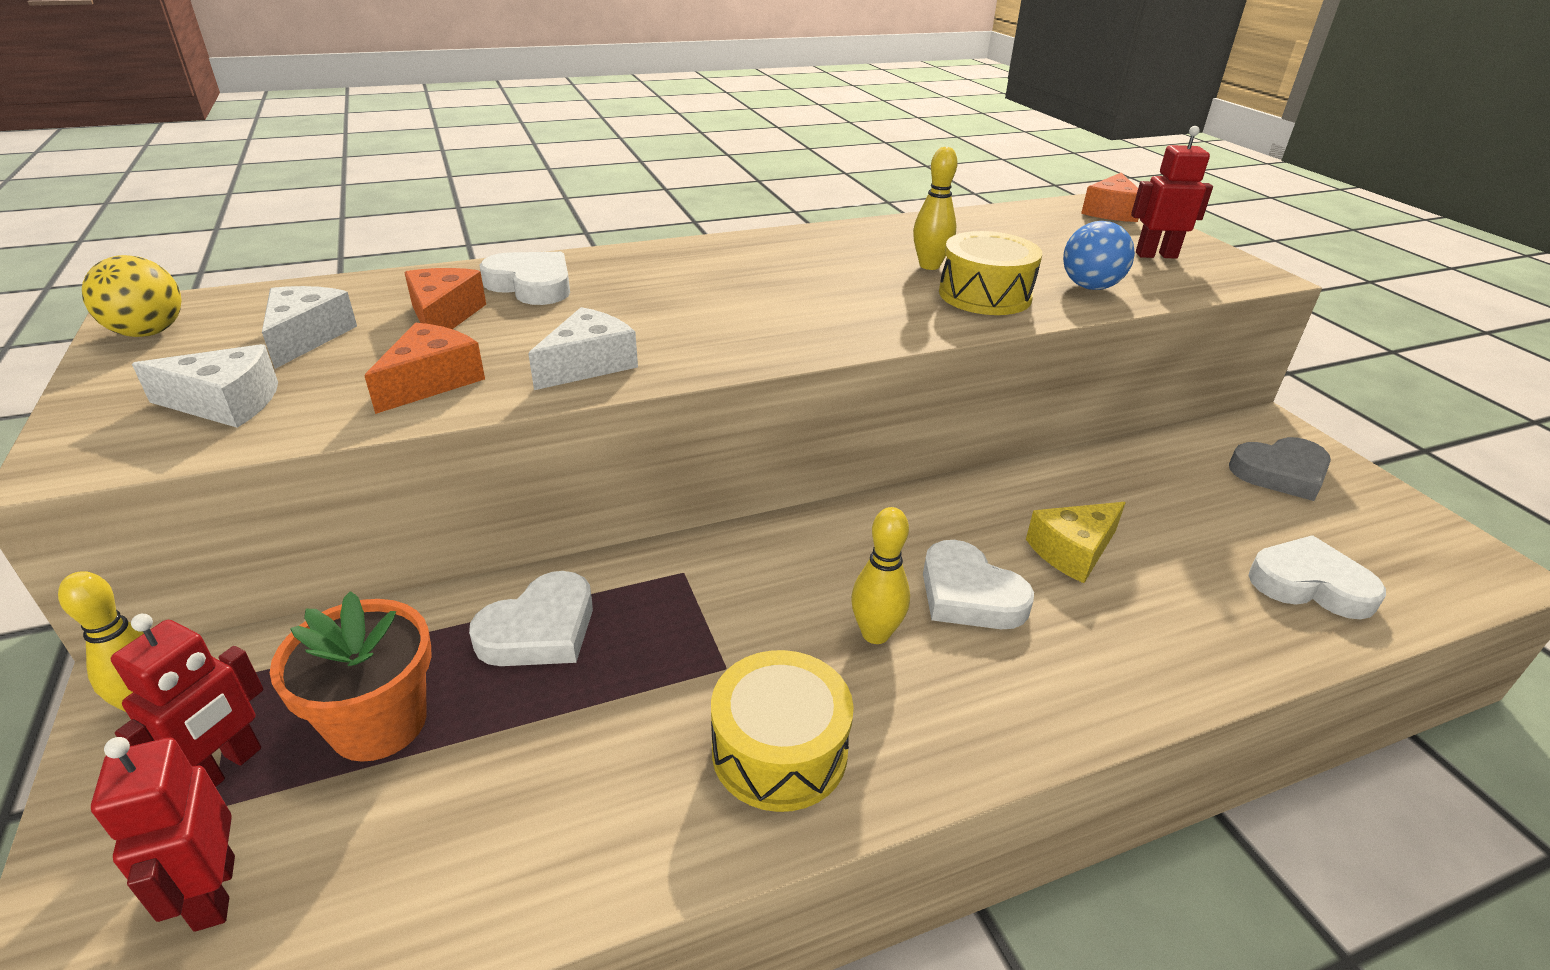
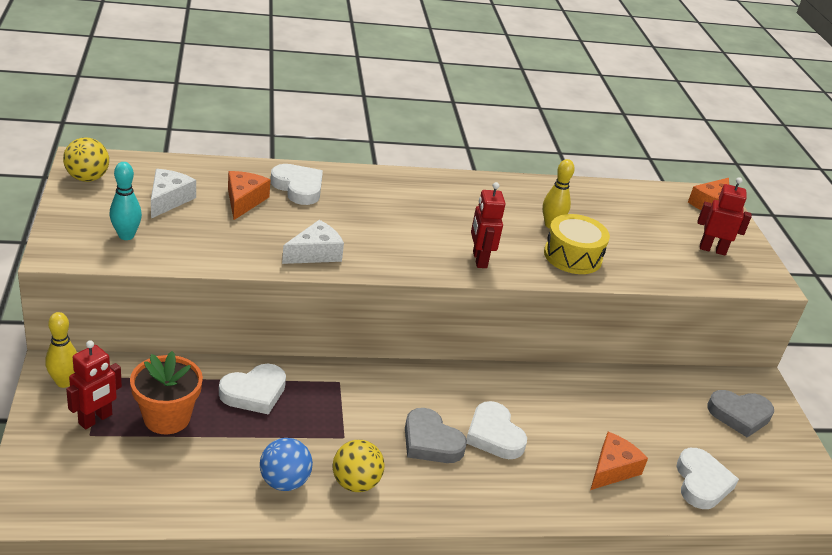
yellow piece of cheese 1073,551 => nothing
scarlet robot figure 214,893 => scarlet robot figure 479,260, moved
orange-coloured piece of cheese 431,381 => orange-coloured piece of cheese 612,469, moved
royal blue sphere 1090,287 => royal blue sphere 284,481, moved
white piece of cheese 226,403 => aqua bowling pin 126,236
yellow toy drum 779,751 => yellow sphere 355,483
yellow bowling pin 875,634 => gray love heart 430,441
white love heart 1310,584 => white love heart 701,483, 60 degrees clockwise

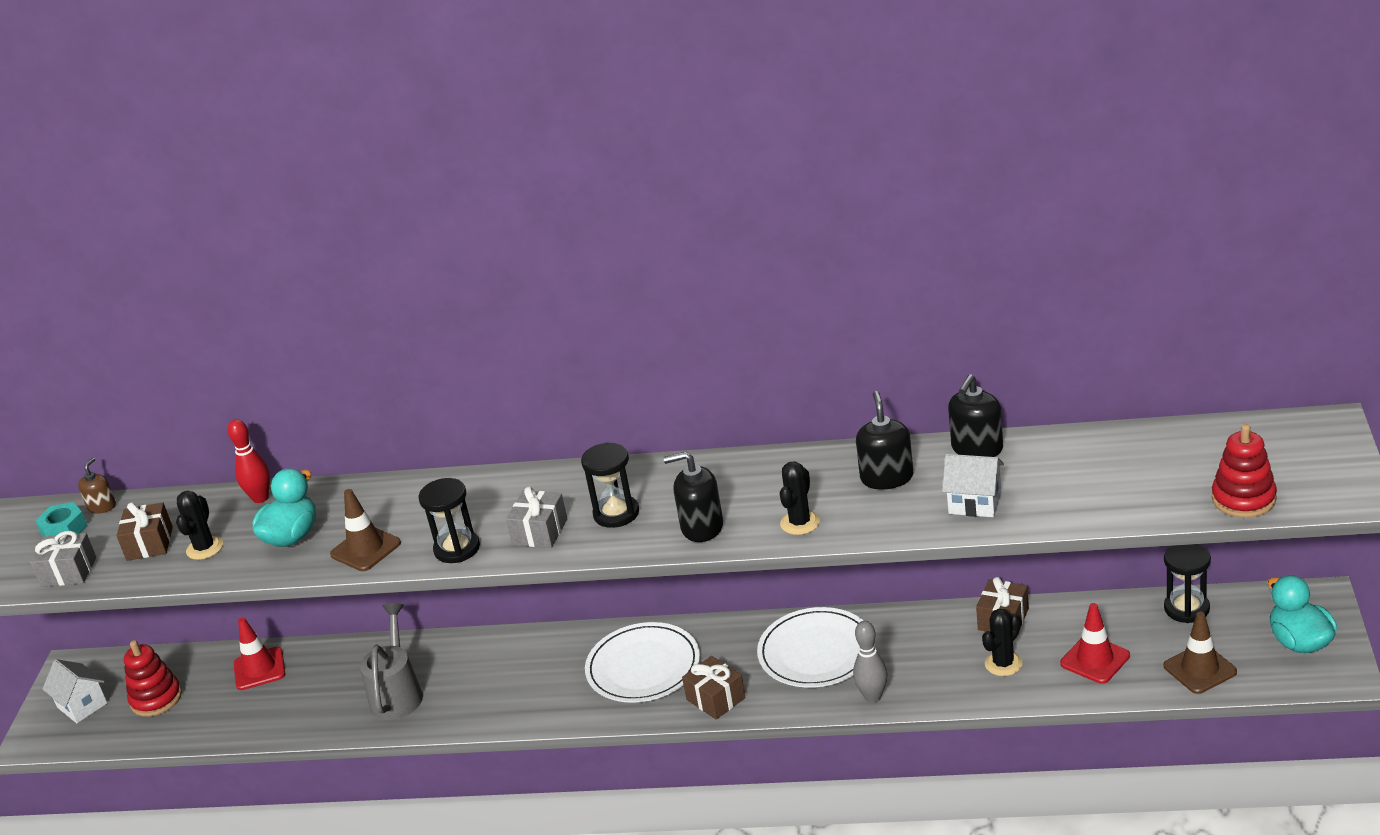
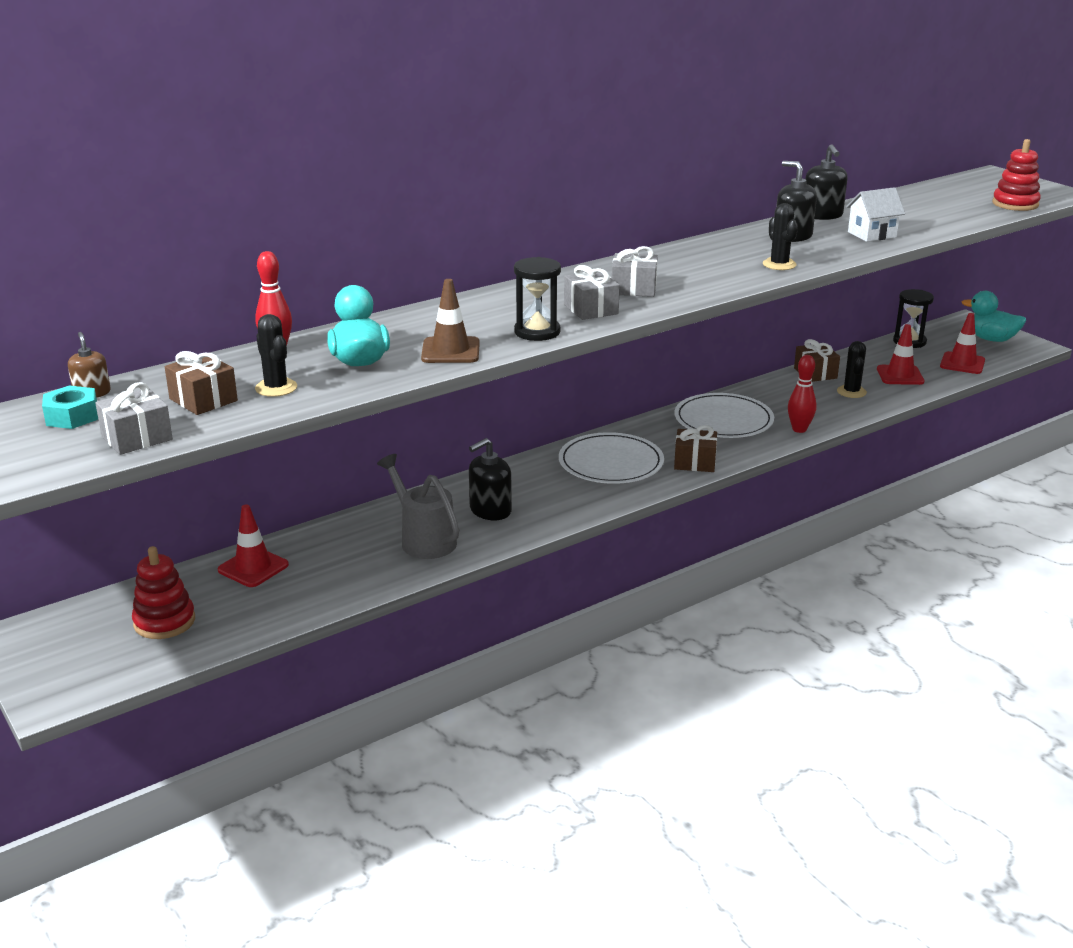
white toy house 82,705 => nothing
black soap dispenser 702,527 => black soap dispenser 490,510, moved
black hourglass 616,513 => gray gift 634,289
gray bowling pin 873,697 => scarlet bowling pin 799,429
dark brown safety cone 1200,669 => scarlet safety cone 962,363

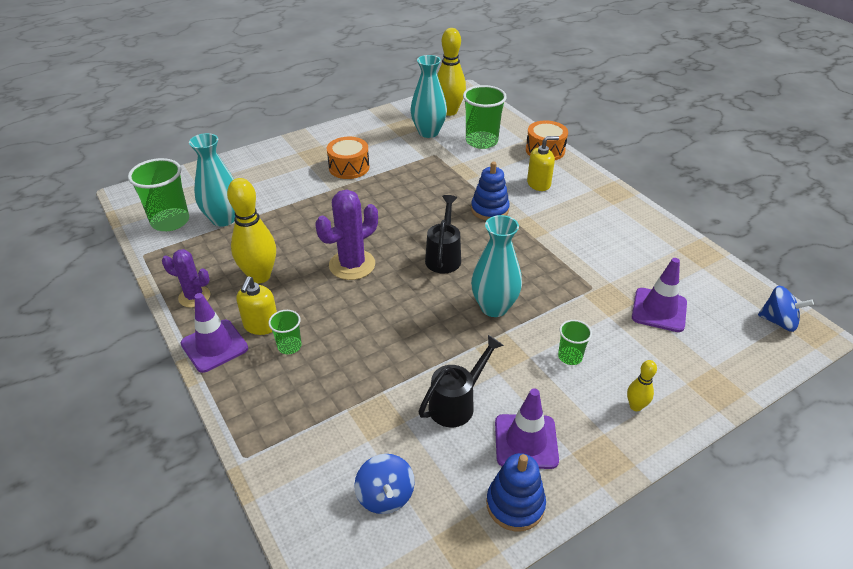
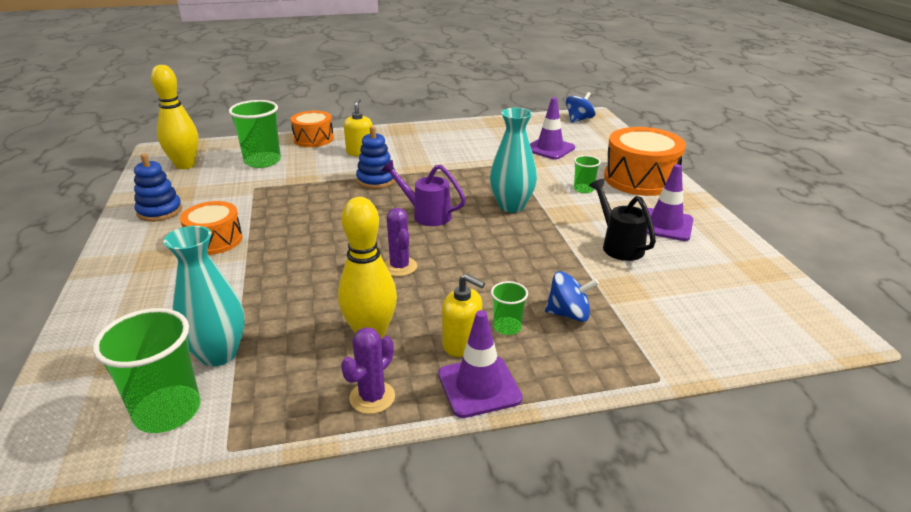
aqua tall vase 428,132 => nothing
royal blue spinning top 385,496 => royal blue spinning top 569,314, moved
royal blue stacking toy 515,504 => royal blue stacking toy 160,211, moved
yellow bowling pin 635,406 => orange-coloured toy drum 640,179
black watering pot 444,256 => royal purple watering pot 426,215
royal purple saguaro cactus 352,265 => royal purple saguaro cactus 399,267, x0.64

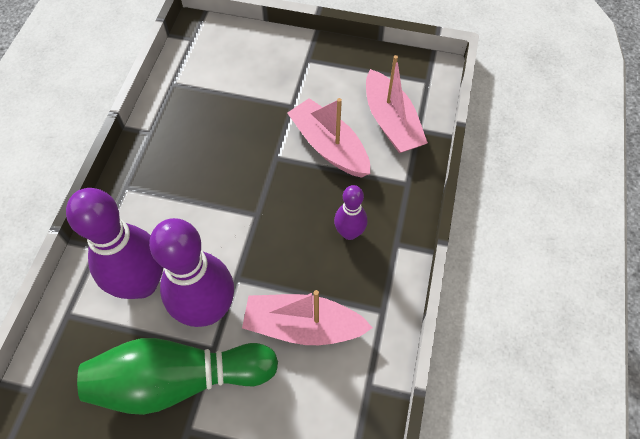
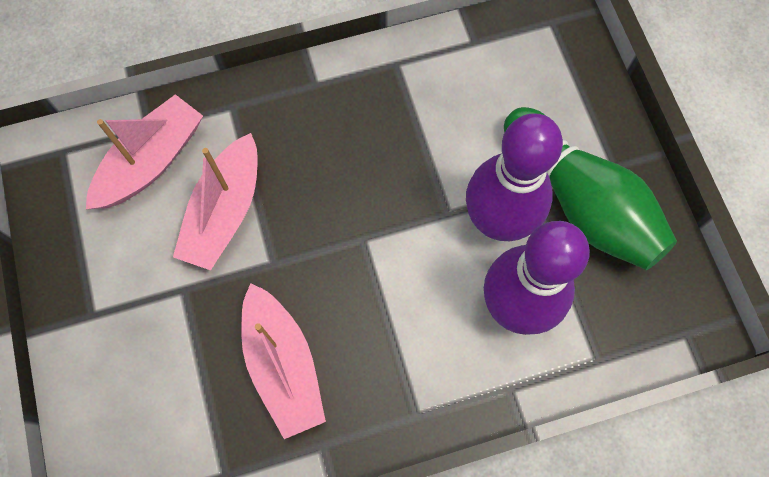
royal purple bowling pin 349,233 => nothing
rosy toy boat 303,326 => rosy toy boat 283,365, moved

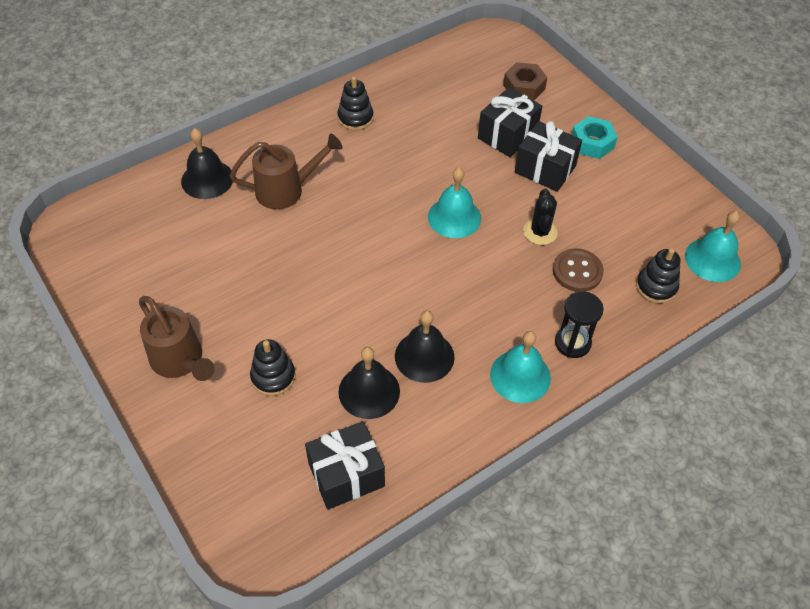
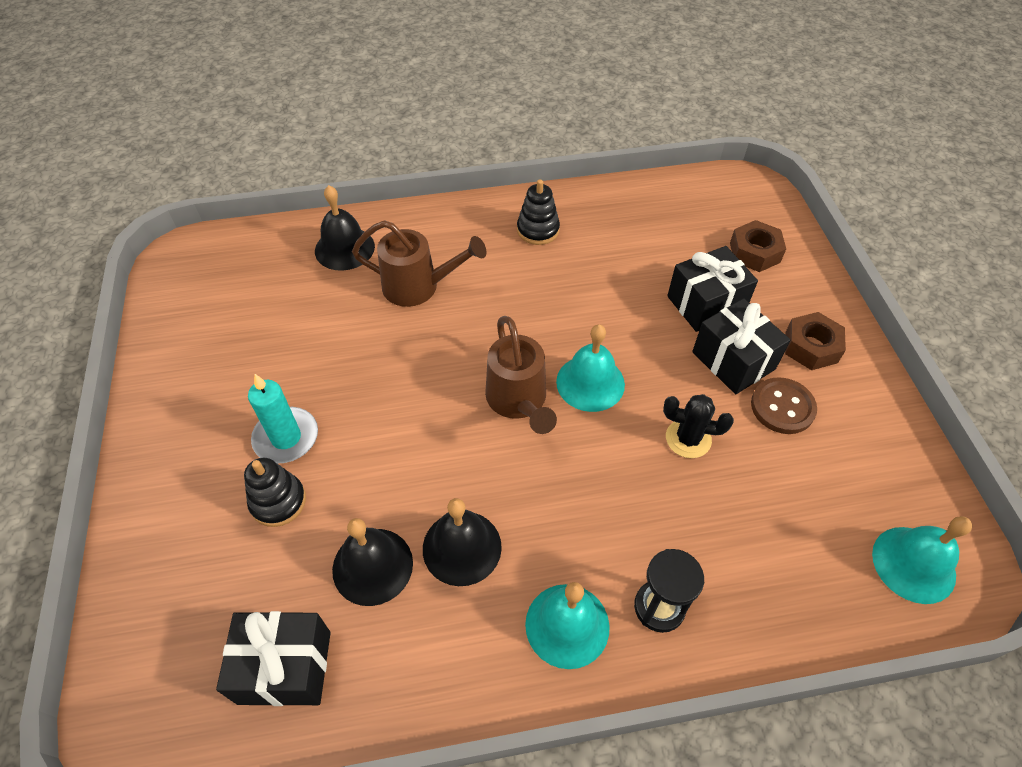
black stacking toy 656,287 => nothing
nothing => aqua wax candle 286,437
dark brown watering pot 180,361 => dark brown watering pot 518,401, moved
dark brown button 577,271 => dark brown button 782,407, moved
aqua hexagon nut 592,143 => dark brown hexagon nut 811,347
black saguaro cactus 540,232 => black saguaro cactus 688,439, 75 degrees clockwise

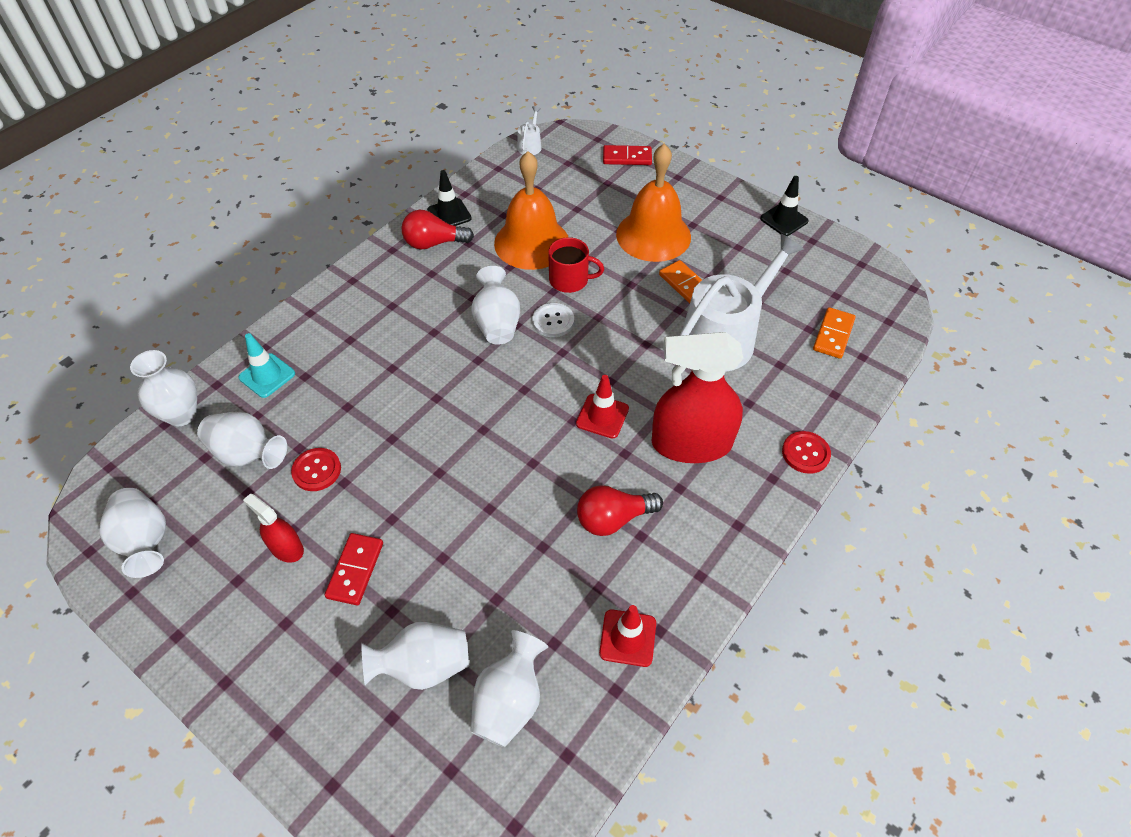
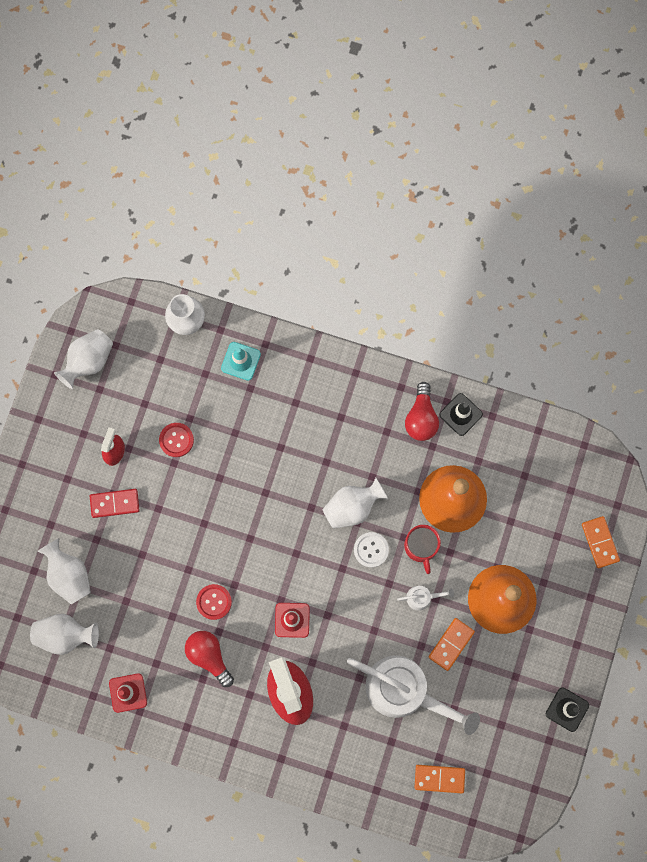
white tall vase 247,454 => nothing
white watering pot 530,145 => white watering pot 422,597, moved
scarlet button 805,453 => scarlet button 214,602, moved
scarlet domino piece 627,157 => orange-coloured domino piece 600,542
scarlet light bulb 434,243 => scarlet light bulb 421,418, 150 degrees counterclockwise

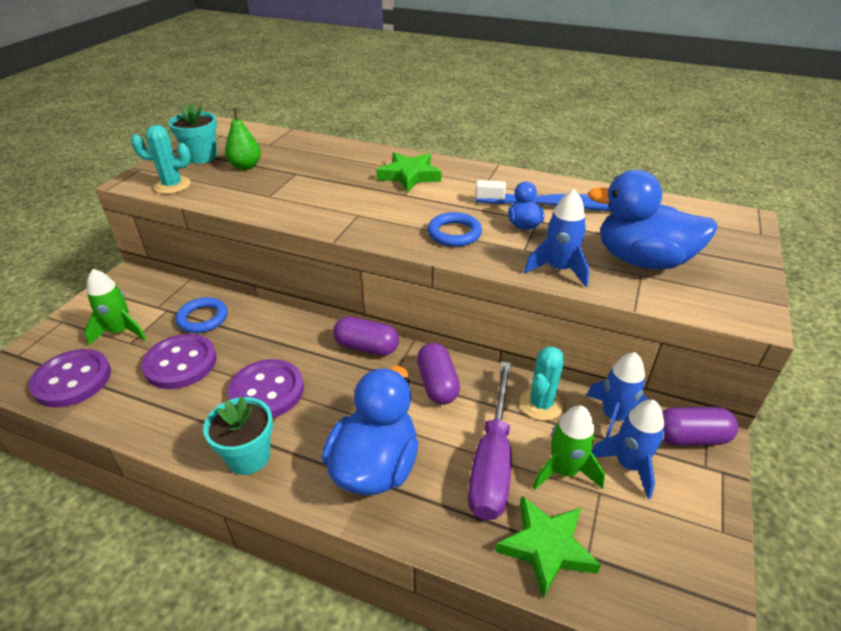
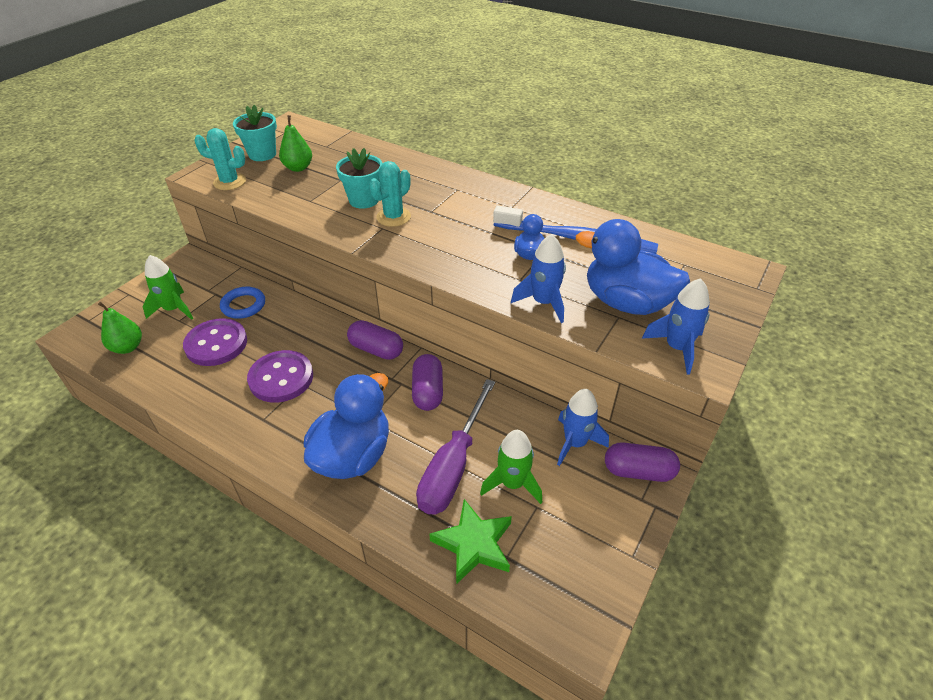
emerald star 409,176 => nothing
royal blue hoop 454,233 => nothing
aqua flower pot 248,457 => aqua flower pot 364,200, moved
aqua saguaro cactus 541,404 => aqua saguaro cactus 393,217, moved
royal blue rocket 628,465 => royal blue rocket 677,348, moved
royal purple button 72,380 => emerald pear fruit 127,347

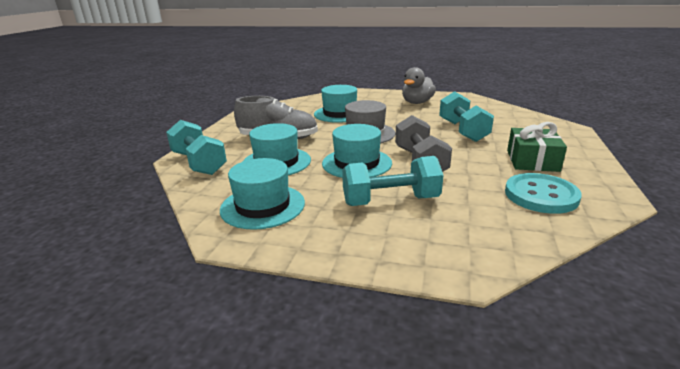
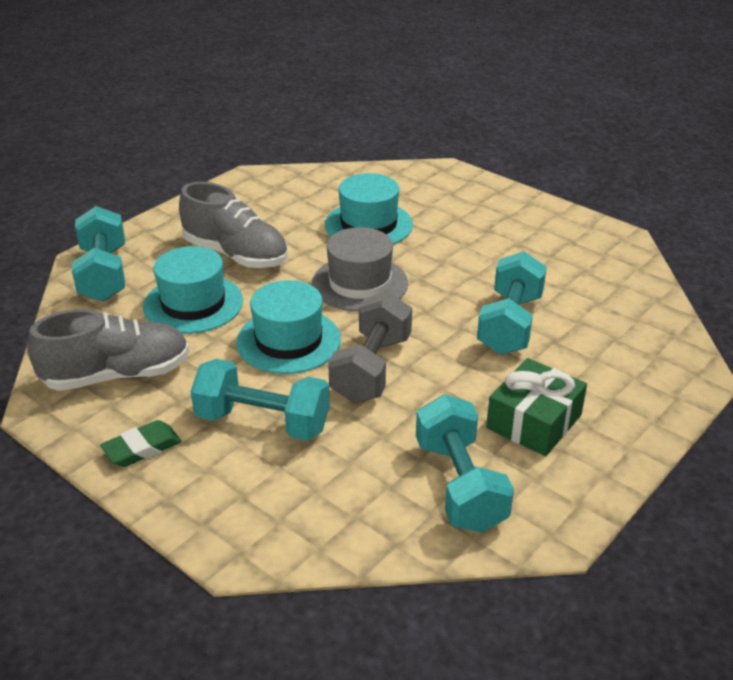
gray duck 417,103 => nothing
nothing => emerald gum eraser 142,448
aqua hat 263,206 => gray lace-up shoe 117,375
aqua button 541,195 => aqua dumbbell 459,485

